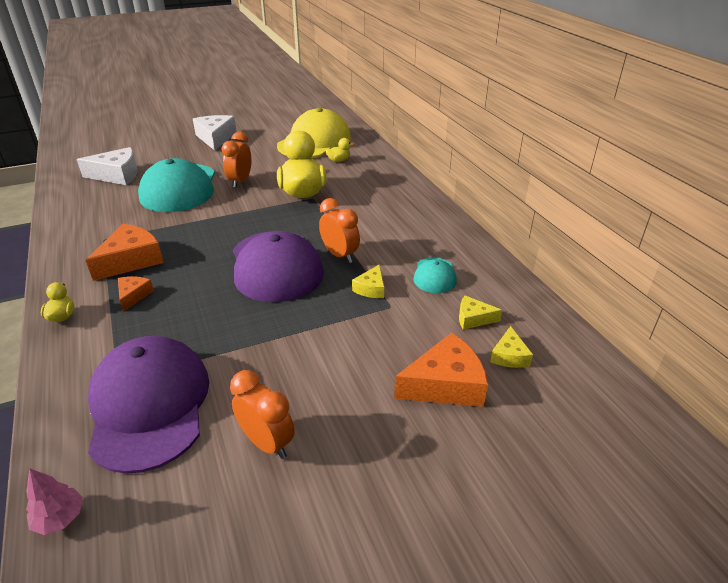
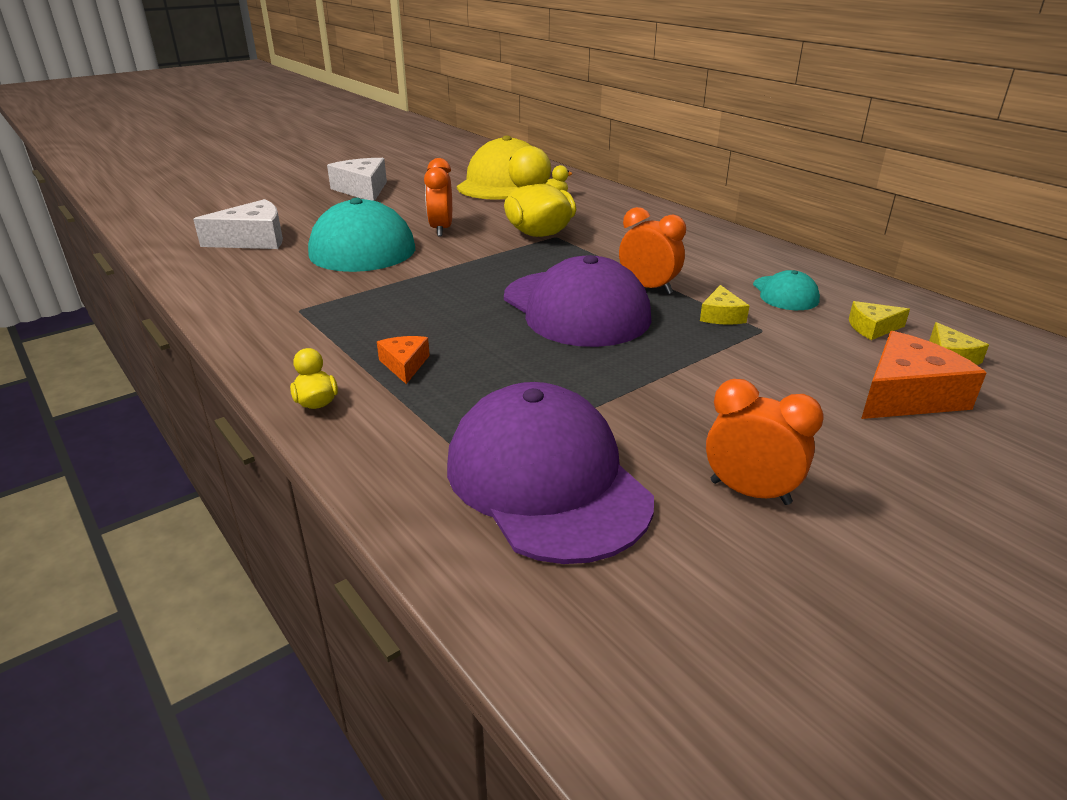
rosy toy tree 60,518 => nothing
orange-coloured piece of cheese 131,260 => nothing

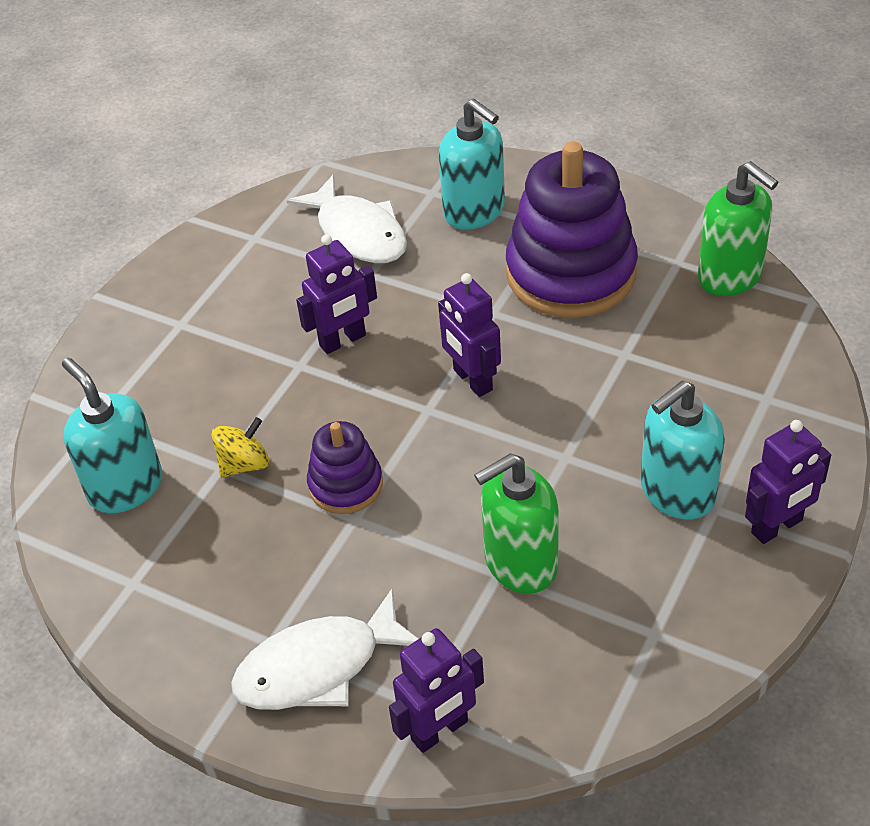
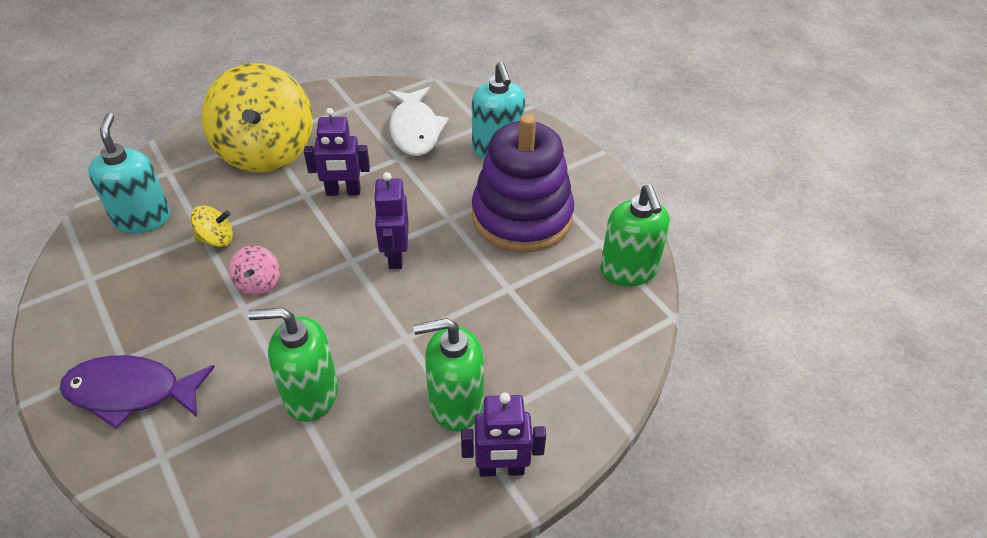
royal purple robot figure 440,731 => nothing
nothing => yellow spinning top 266,151
royal purple stacking toy 345,485 => rosy spinning top 258,283
white fish figure 318,667 => royal purple fish figure 131,392
aqua soap dispenser 677,492 => emerald soap dispenser 455,404

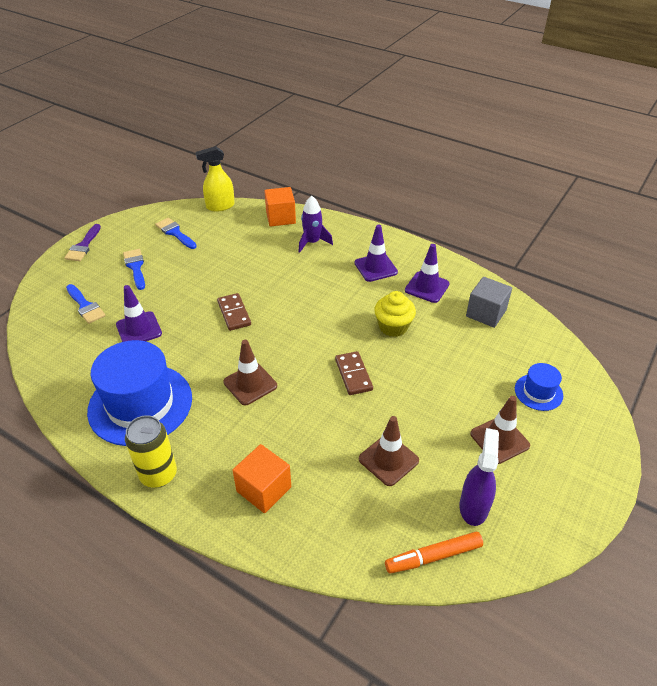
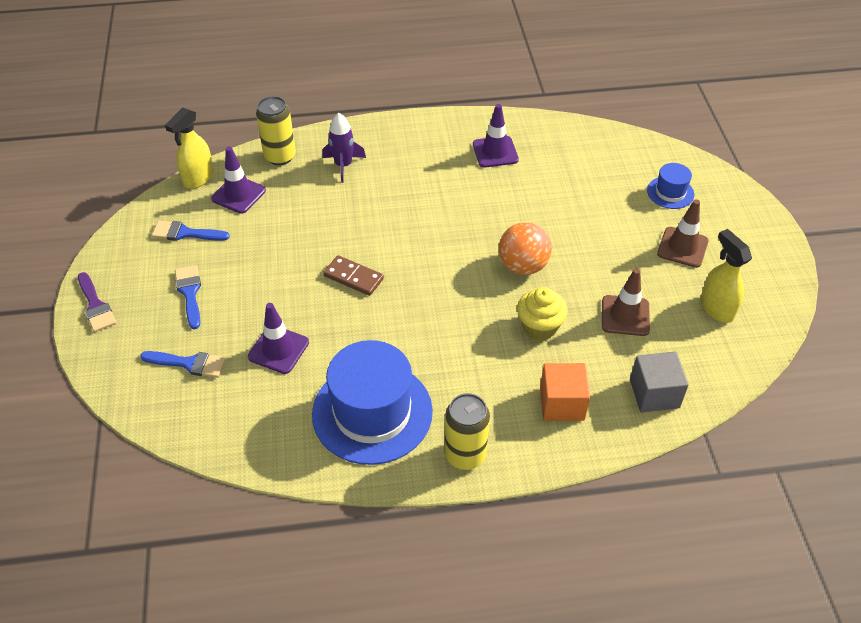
dark brown safety cone 250,384 => nothing
orange-coloured felt pen 433,556 => nothing
royal purple safety cone 375,267 => royal purple safety cone 238,195, moved
yellow cupcake 393,327 => yellow cupcake 539,327, moved
gray block 486,313 => gray block 654,393, moved
orange-coloured block 280,217 => yellow can 280,156
dark brown domino piece 353,374 => orange-coloured sphere 523,266
royal purple sprayer 473,506 => yellow sprayer 716,308
royal blue paint brush 135,267 => royal blue paint brush 189,293, 45 degrees clockwise

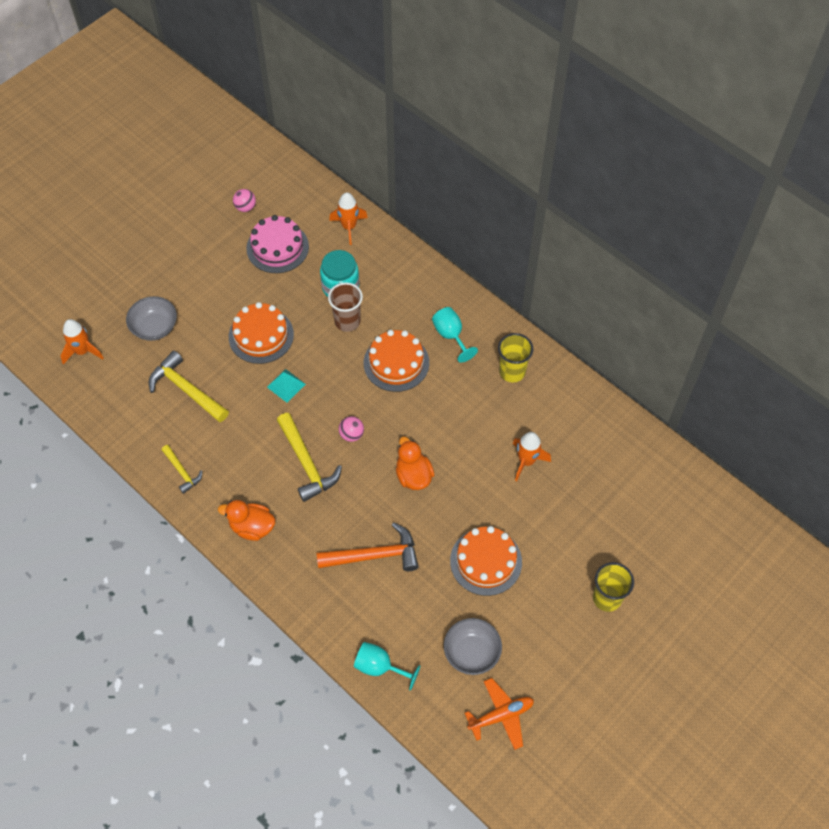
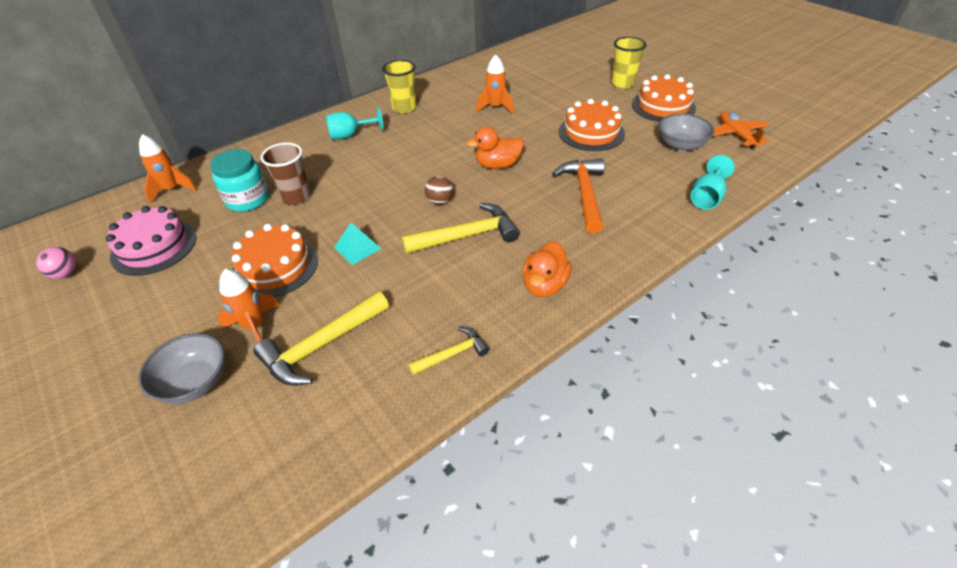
orange-coloured rocket 83,351 => orange-coloured rocket 255,326, moved
orange-coloured cake 396,363 => orange-coloured cake 663,106, moved
rosy sphere 351,434 => dark brown sphere 440,201

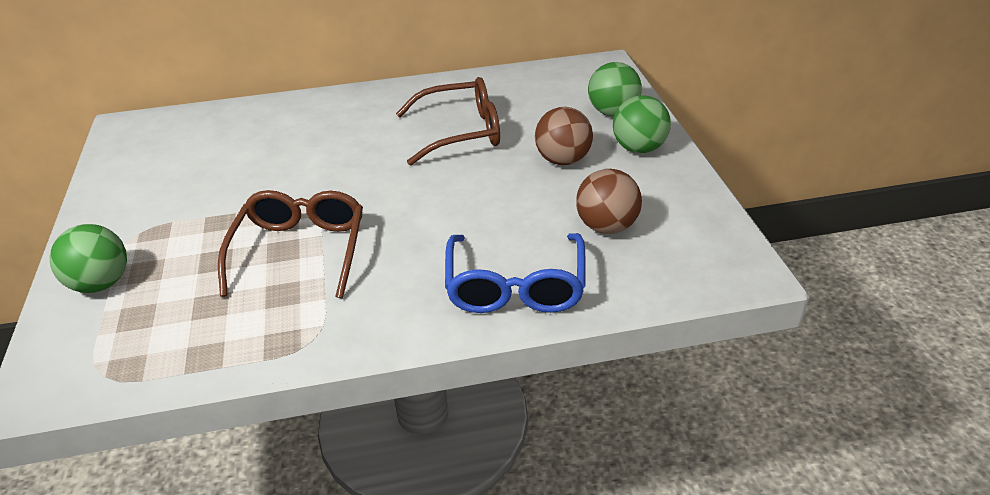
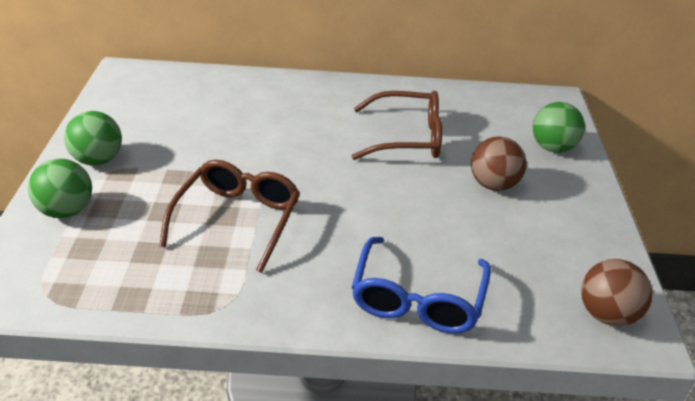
dark brown sphere 606,227 => dark brown sphere 606,314, moved
emerald sphere 639,148 => emerald sphere 98,160, moved

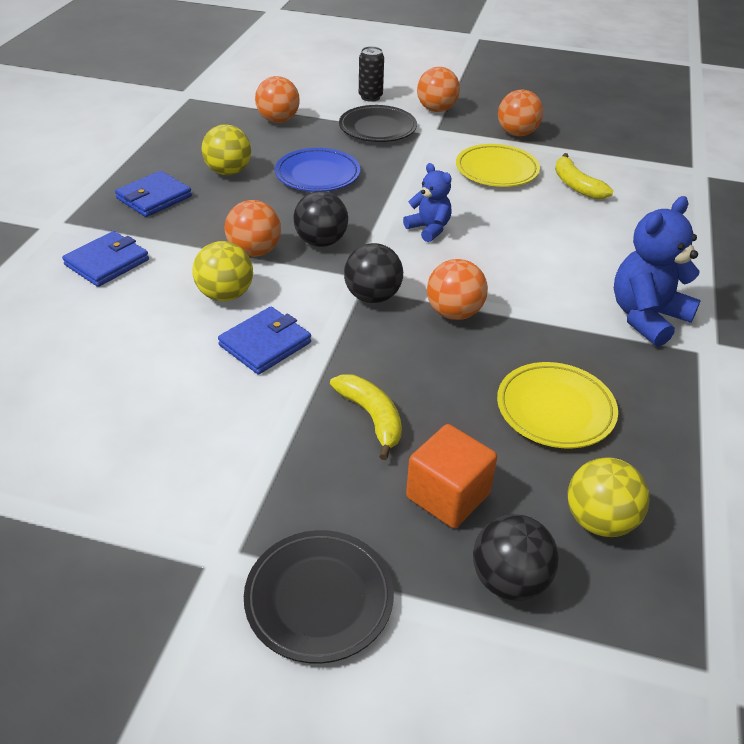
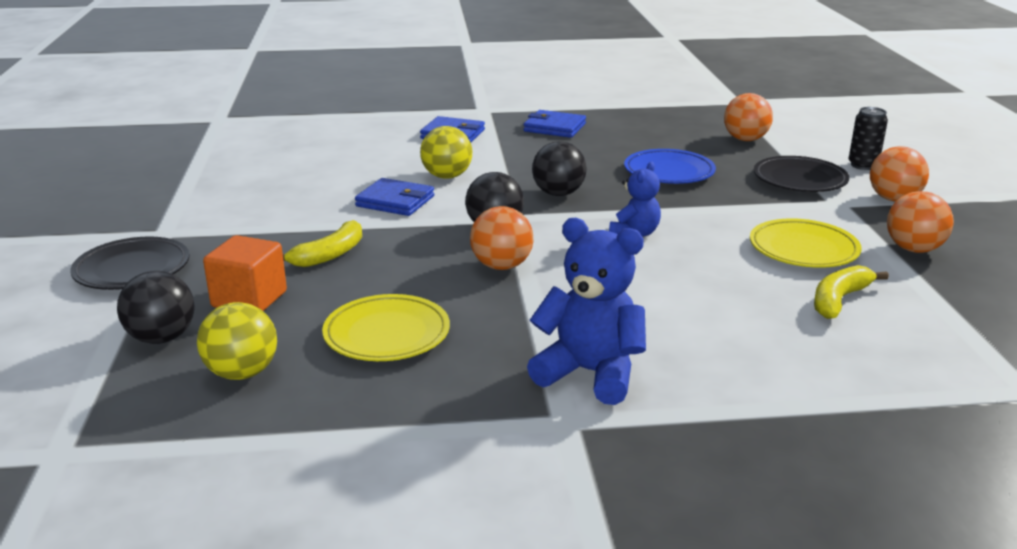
yellow sphere 228,172 => nothing
orange-coloured sphere 254,251 => nothing

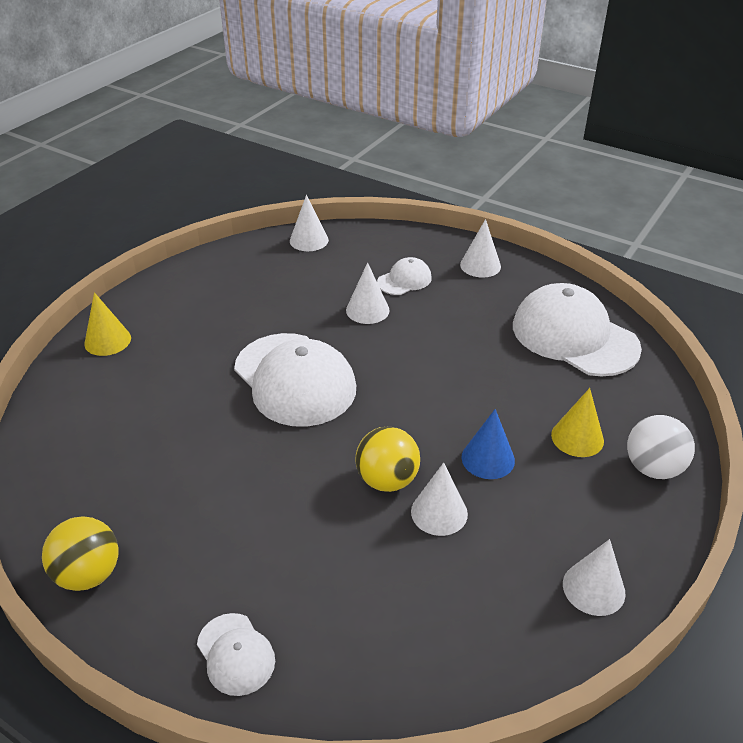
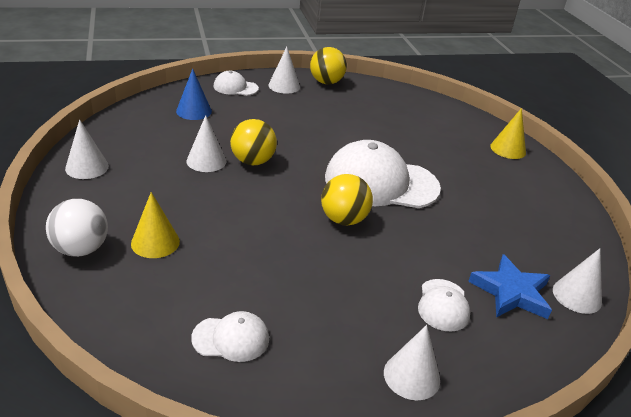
nothing => yellow sphere 344,219
nothing => royal blue star 511,292
white cone 367,310 => white cone 284,86, moved
royal blue cone 488,458 => royal blue cone 194,111, moved
white peaked cap 574,336 => white peaked cap 231,338, x0.48

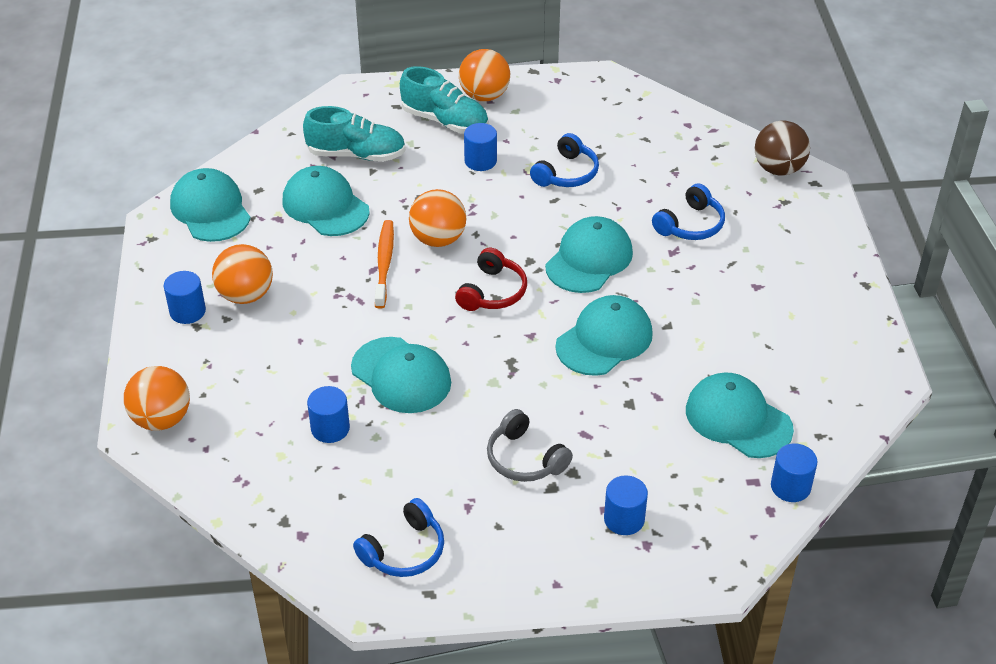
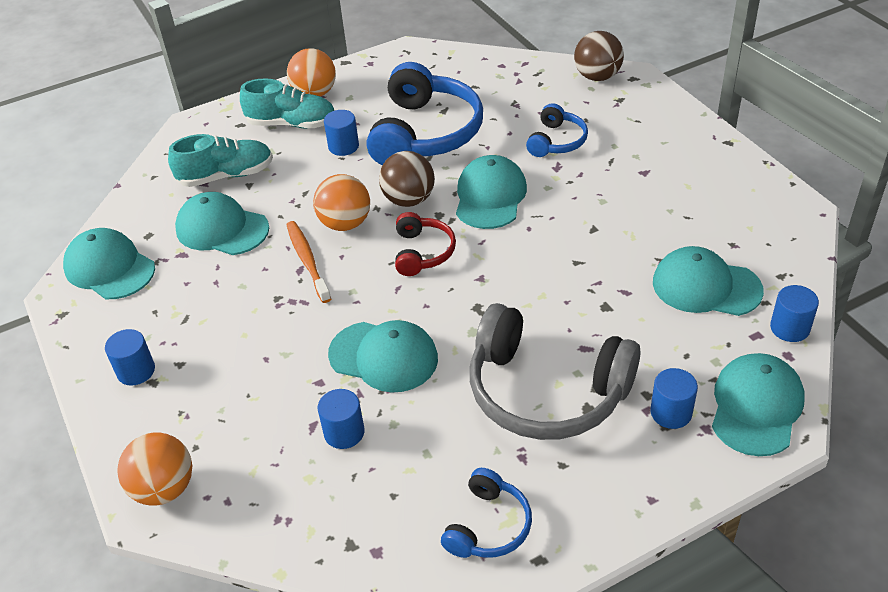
orange-coloured sphere 246,295 => nothing
nothing => dark brown sphere 409,200
aqua peaked cap 604,340 => aqua peaked cap 756,407, moved
gray headset 525,459 => gray headset 546,391, x1.98
royal blue headset 566,173 => royal blue headset 425,133, x1.98

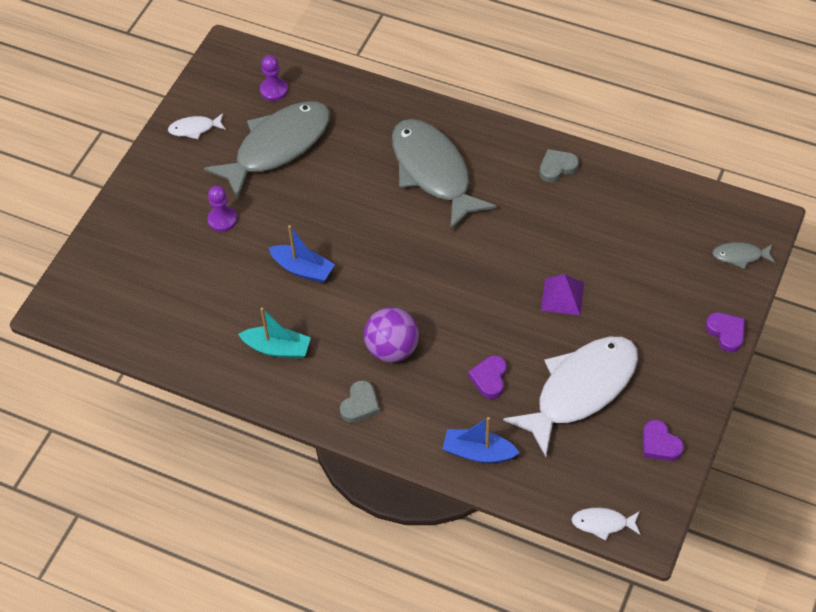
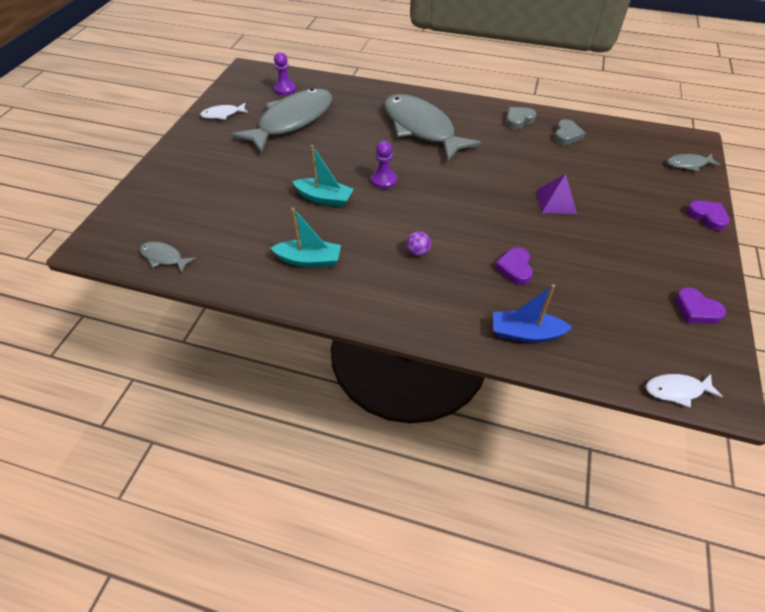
white fish figure 580,390 => nothing
nothing => gray fish figure 164,257
royal purple pawn 222,219 => royal purple pawn 384,180, moved
gray love heart 360,405 => gray love heart 566,135, moved
royal blue toy boat 303,269 => aqua toy boat 324,198
royal purple sphere 392,349 => royal purple sphere 417,252, x0.47

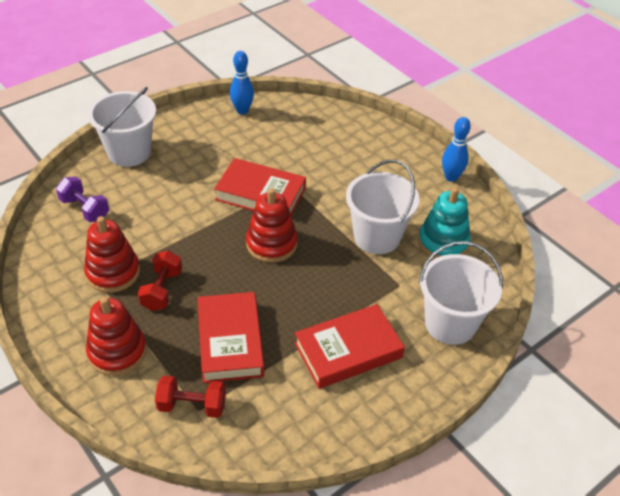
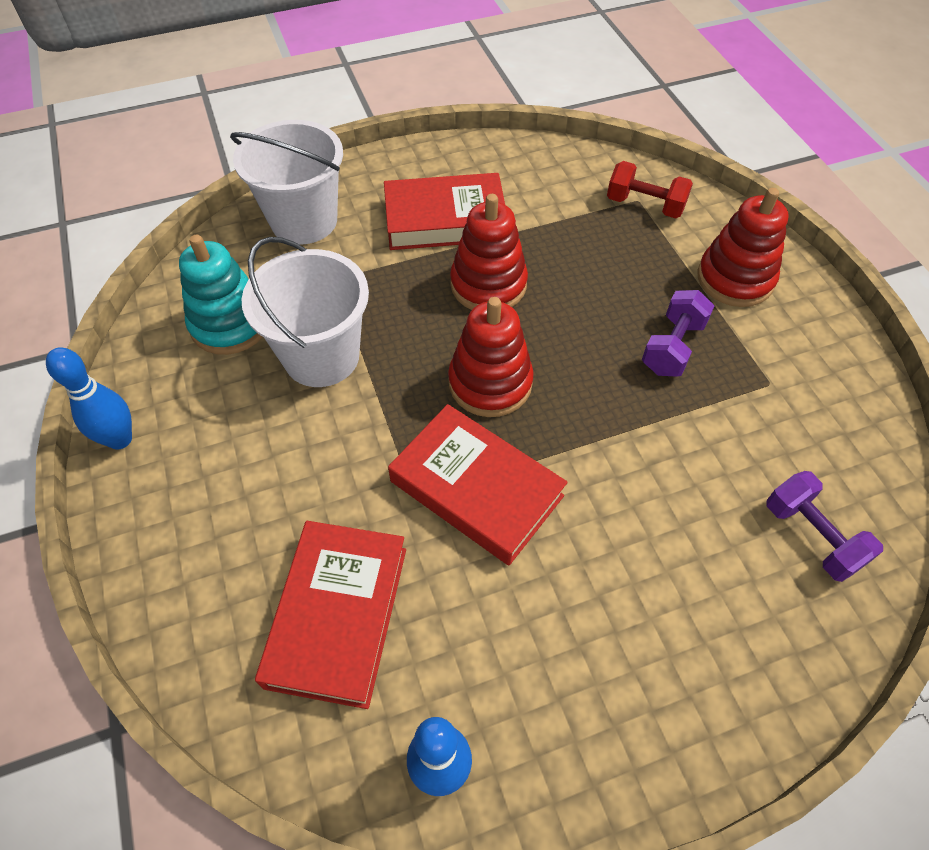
white bucket 129,152 => nothing
scarlet stacking toy 113,272 => scarlet stacking toy 488,285, moved
scarlet hardback 230,341 => scarlet hardback 338,615, moved
scarlet dumbbell 162,290 => royal purple dumbbell 672,347

